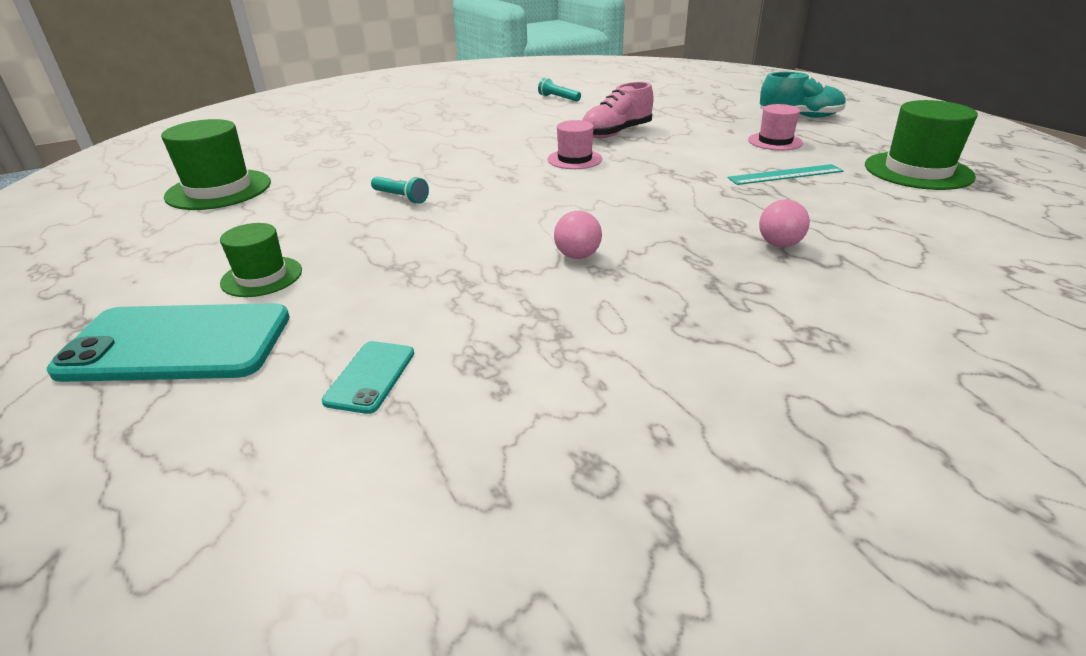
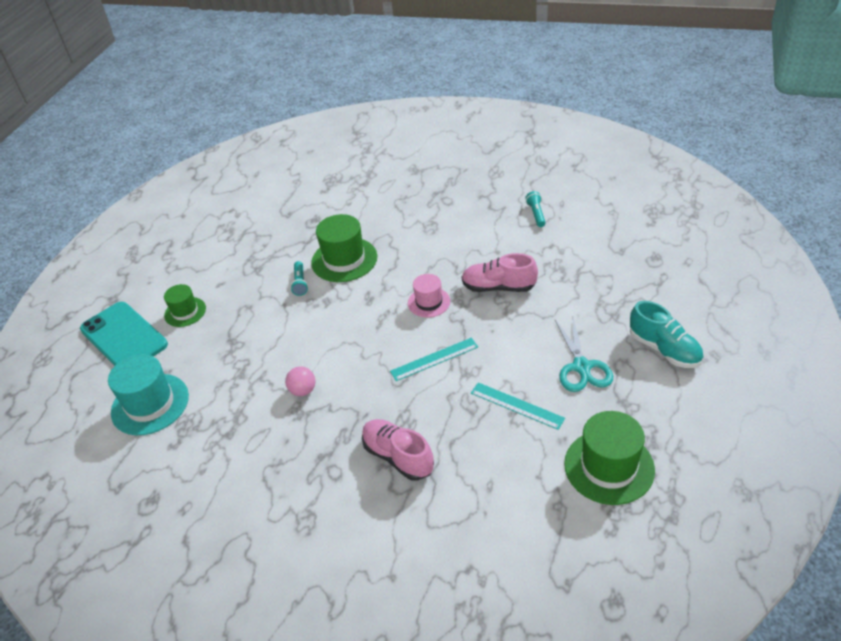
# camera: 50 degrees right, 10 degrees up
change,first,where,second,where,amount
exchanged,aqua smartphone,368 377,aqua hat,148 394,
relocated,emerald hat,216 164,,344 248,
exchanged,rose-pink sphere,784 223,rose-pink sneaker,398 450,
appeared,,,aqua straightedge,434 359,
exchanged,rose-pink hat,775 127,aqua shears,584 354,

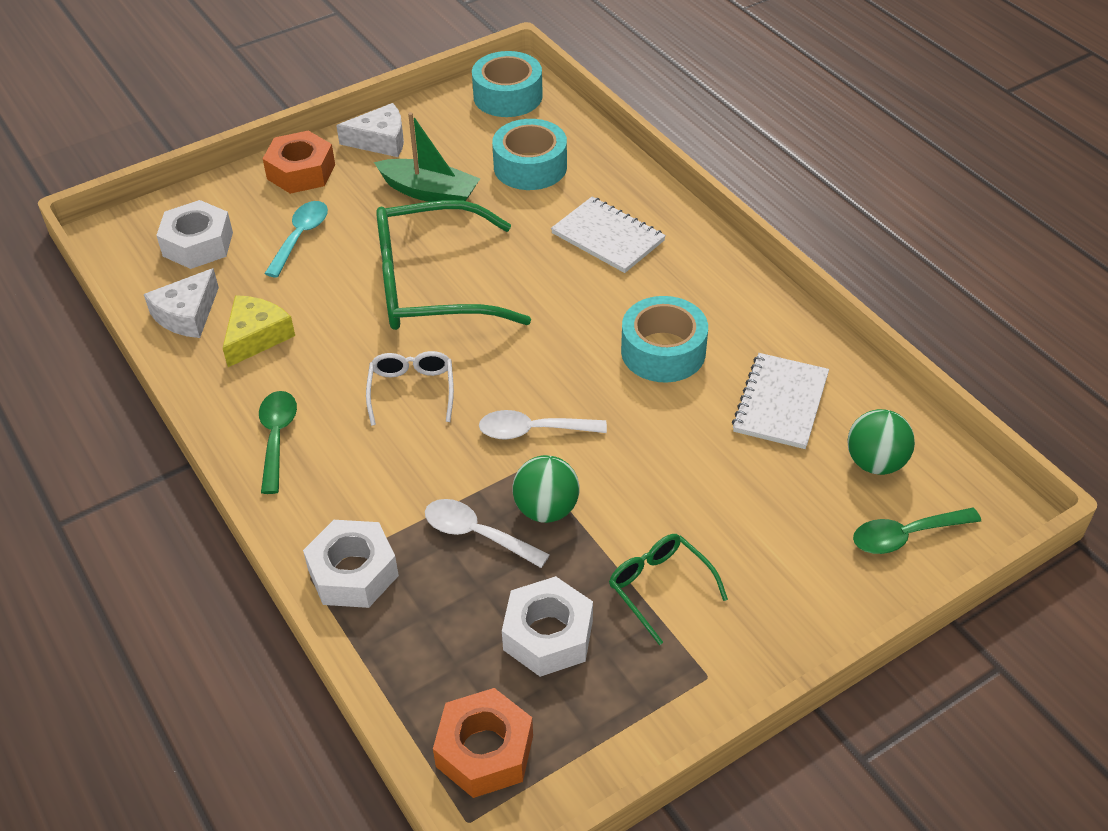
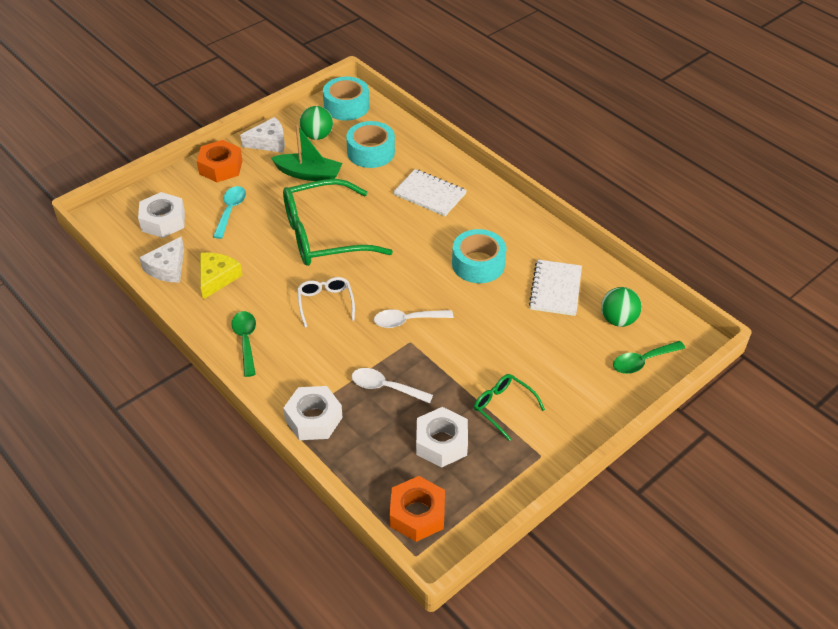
# camera: 10 degrees left, 0 degrees up
change,first,where,second,where,amount
relocated,emerald sphere,546 489,,316 123,

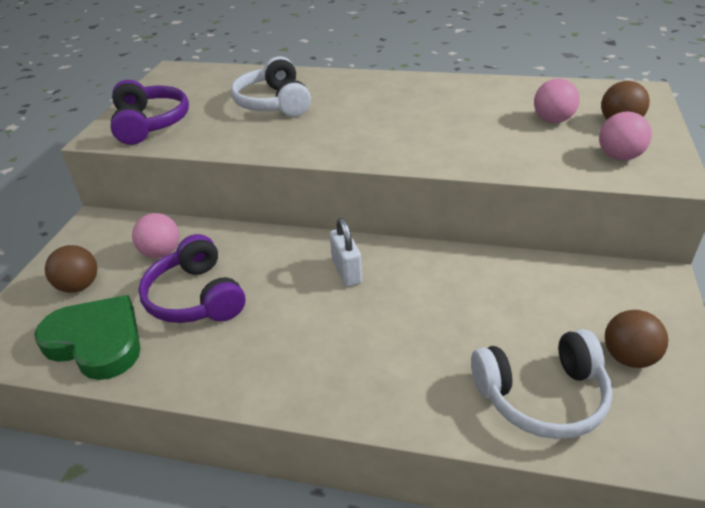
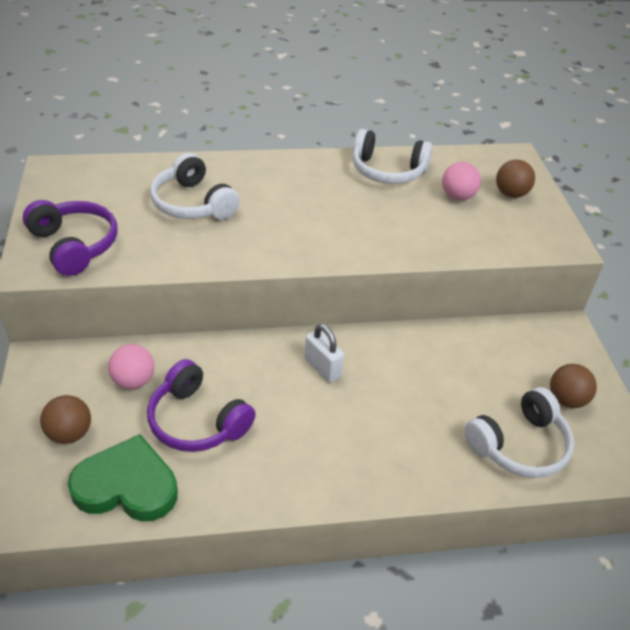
# camera: 25 degrees left, 5 degrees up
change,first,where,second,where,amount
appeared,,,white over-ear headphones,393 156,
missing,rose-pink sphere,625 136,,,

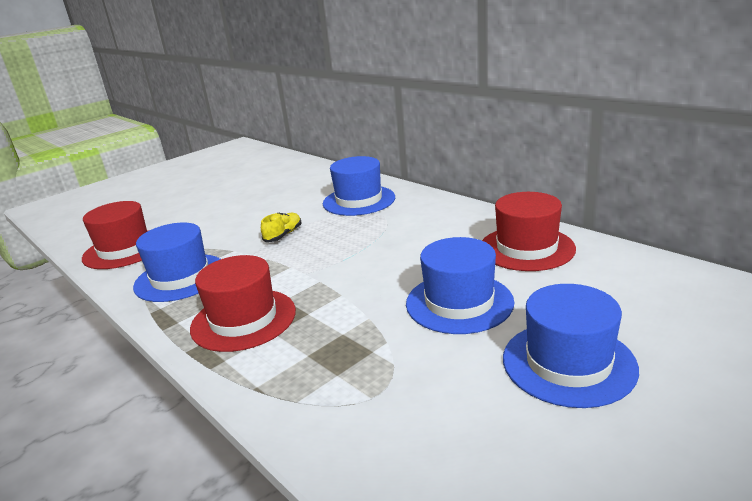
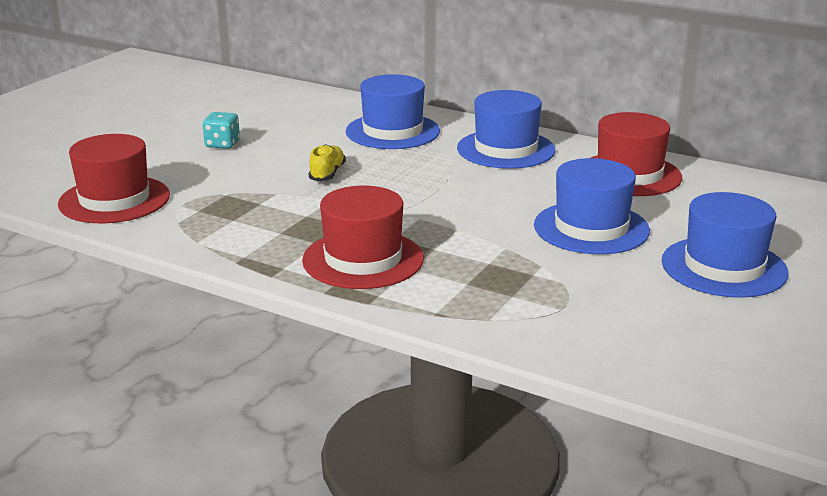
# camera: 20 degrees left, 0 degrees up
change,first,where,second,where,amount
appeared,,,aqua game die,221 130,
relocated,cobalt hat,177 262,,506 129,

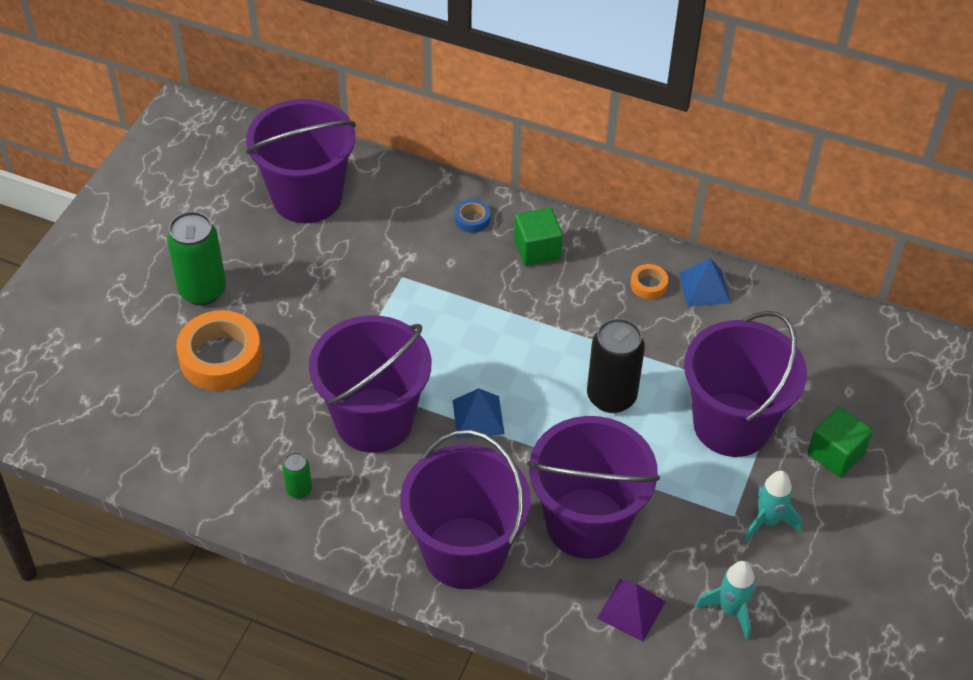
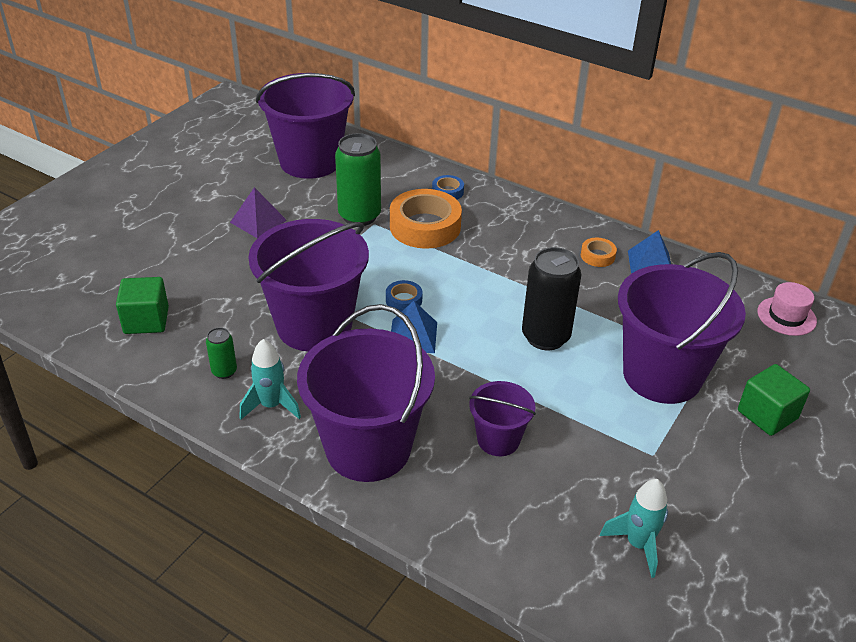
# camera: 10 degrees right, 10 degrees down
change,first,where,second,where,amount
relocated,emerald cube,538 236,,142 305,
relocated,royal purple solid pyramid,631 610,,258 212,
relocated,aqua spaceship,773 506,,270 379,
relocated,emerald soda can,196 258,,358 179,
appeared,,,cobalt sticky tape,404 296,
relocated,orange sticky tape,219 350,,426 219,
size,royal purple bucket,593 487,,502 418,x0.50
appeared,,,rose-pink hat,787 309,

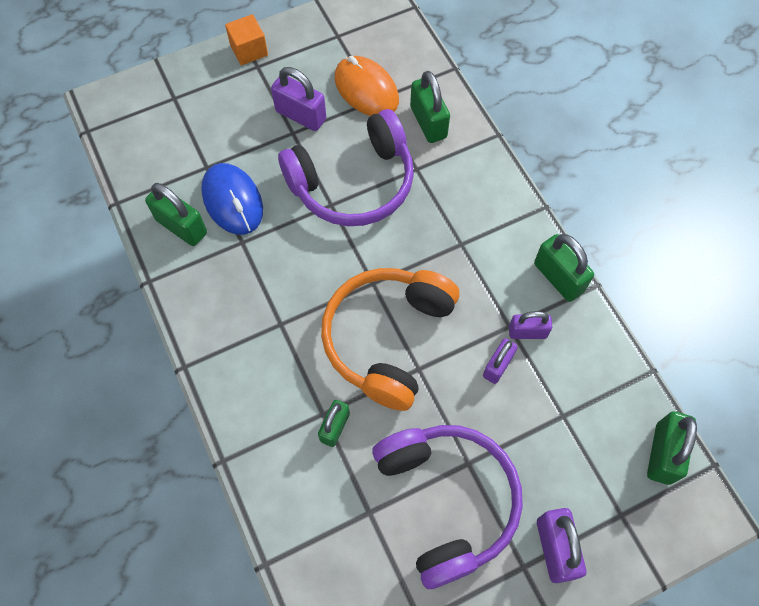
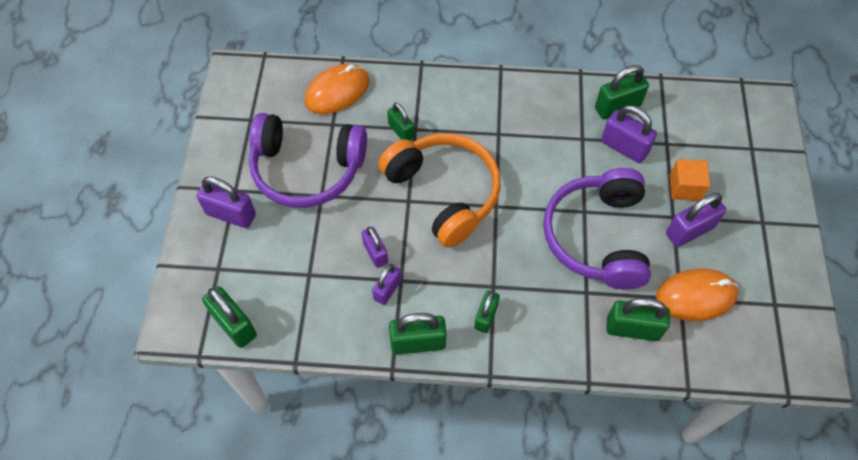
# camera: 120 degrees right, 5 degrees down
change,first,where,second,where,amount
appeared,,,orange computer mouse,337 89,
appeared,,,emerald lock,487 311,
exchanged,cobalt computer mouse,232 199,royal purple lock,629 134,
relocated,orange cube,246 39,,690 180,

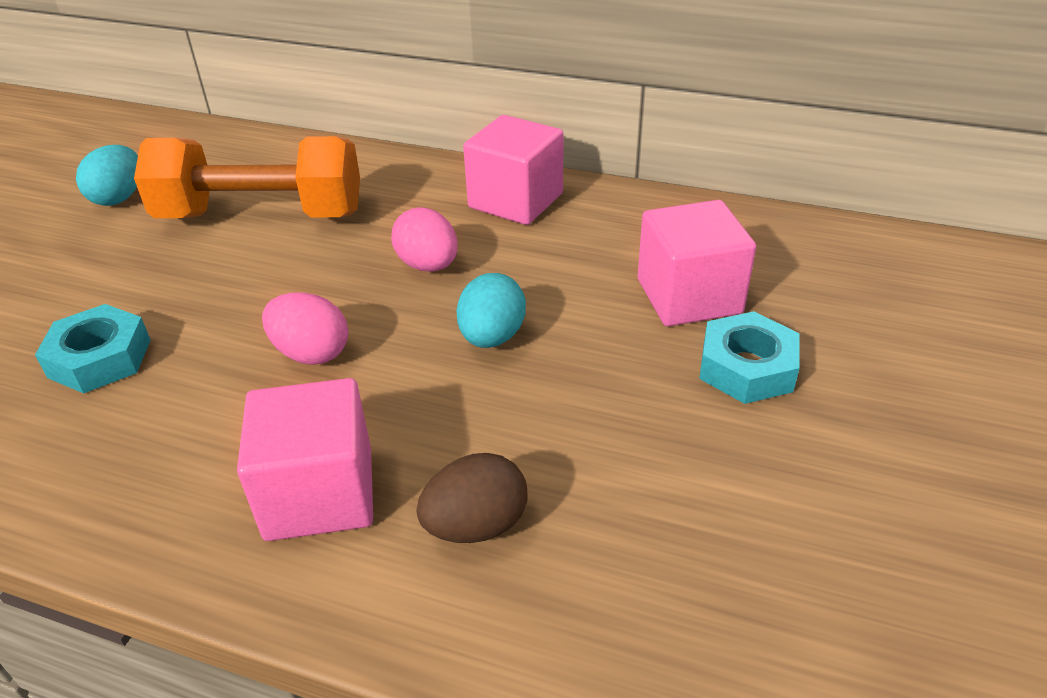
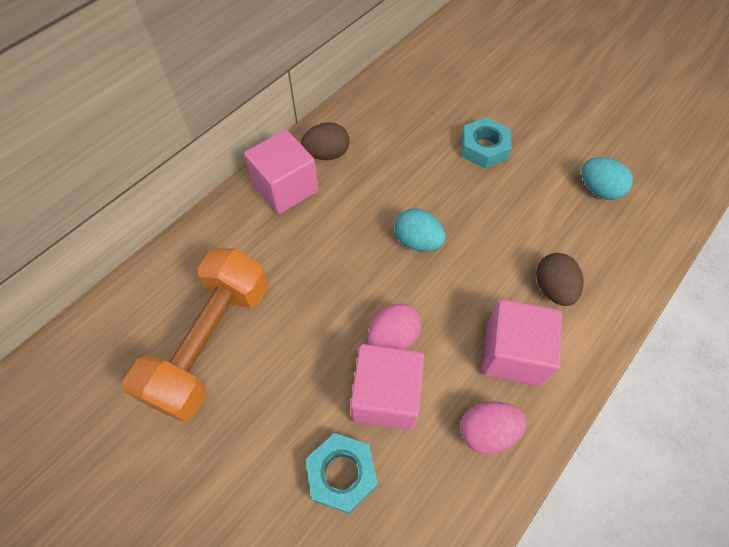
# camera: 70 degrees left, 20 degrees up
change,first,where,second,where,amount
appeared,,,dark brown egg shape,325 141,
relocated,rose-pink cube,697 263,,387 387,
relocated,rose-pink egg shape,424 239,,493 427,
relocated,aqua egg shape,107 175,,607 178,

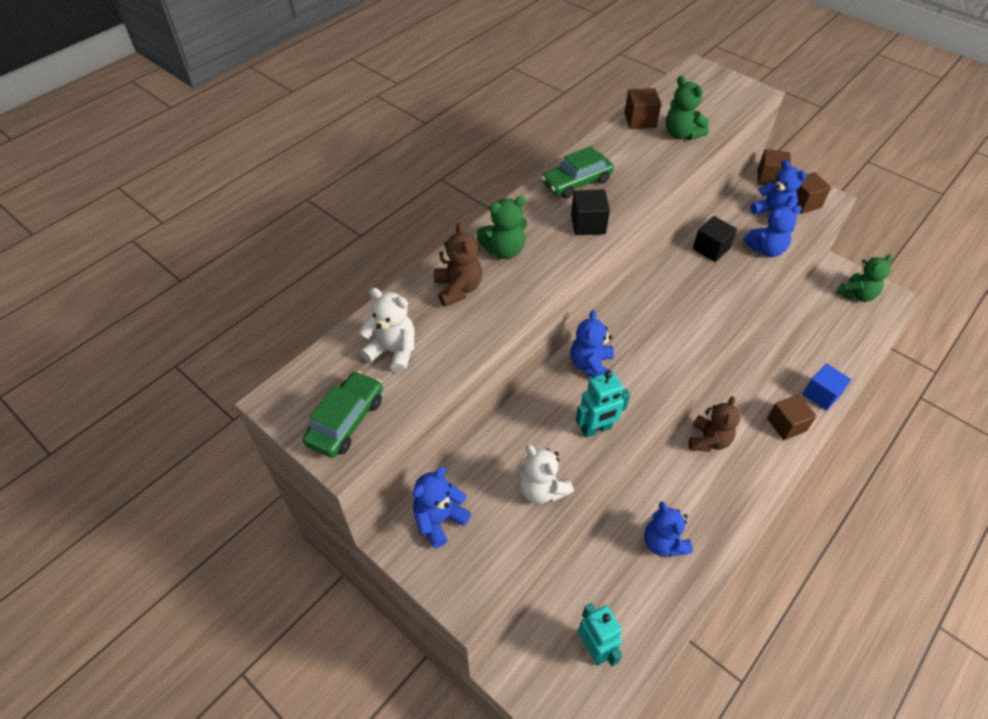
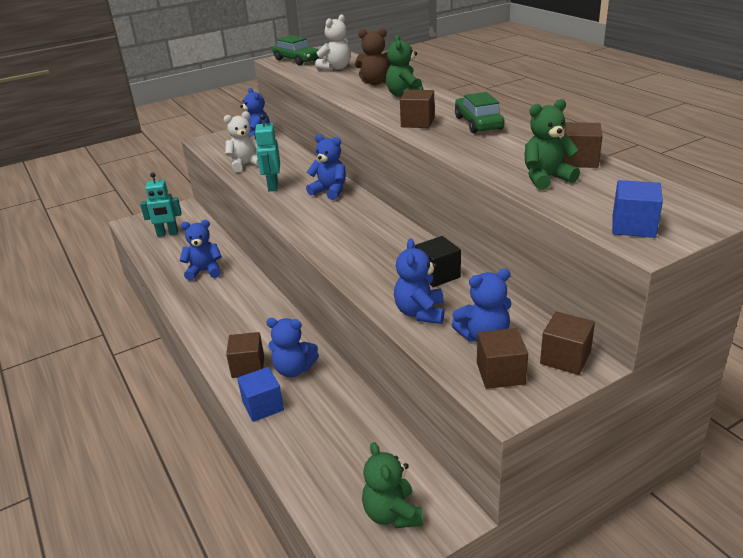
# camera: 110 degrees right, 20 degrees down
change,first,where,second,where,amount
appeared,,,cobalt teddy,292 347,
colour,jet-black cube,590 212,dark brown cube,417 109,
appeared,,,cobalt cube,637 209,
missing,dark brown teddy,714 424,,,

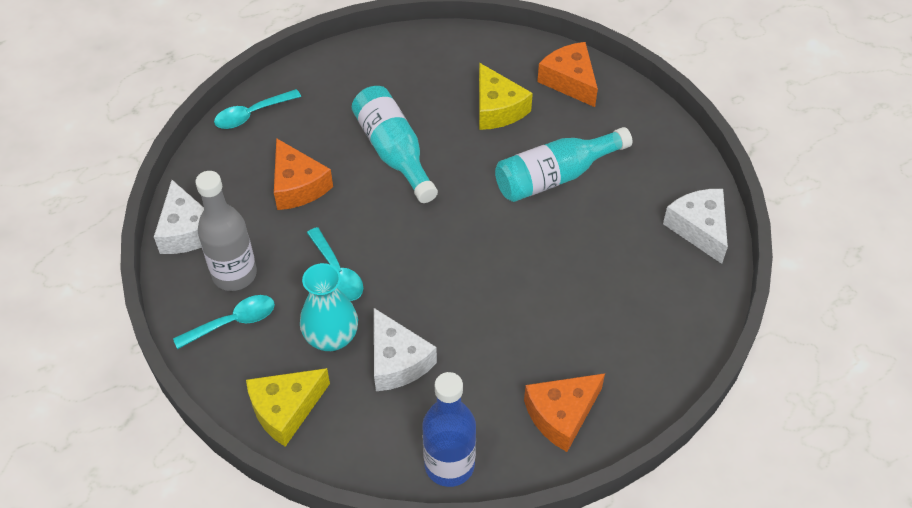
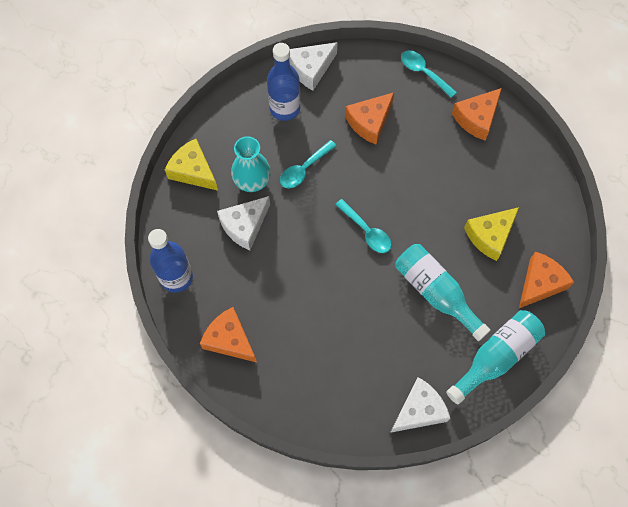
# camera: 75 degrees right, 15 degrees up
change,first,where,second,where,amount
colour,gray flask,226 231,cobalt flask,283 82,
relocated,aqua tablespoon,224 322,,363 226,
relocated,aqua flask,395 144,,495 357,
appeared,,,orange cheese wedge,477 114,

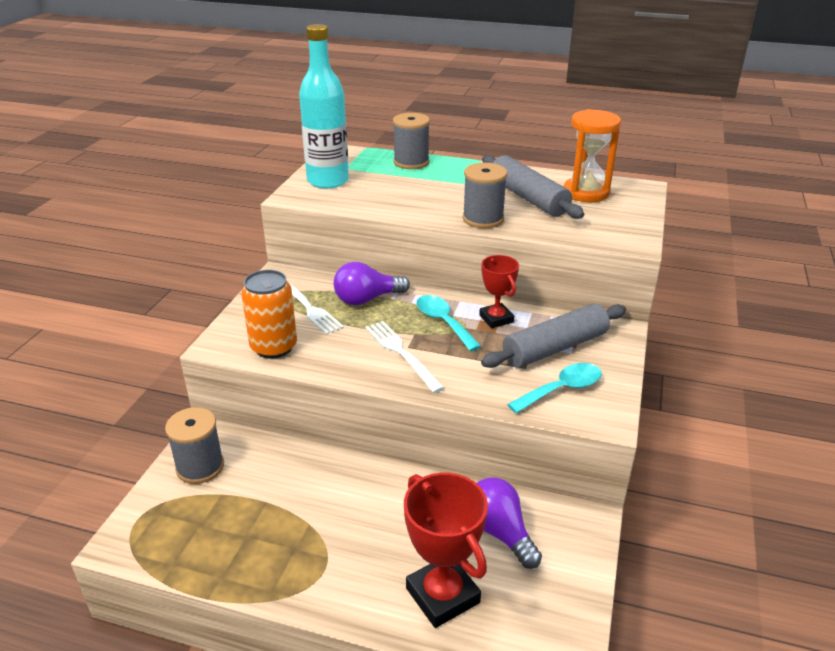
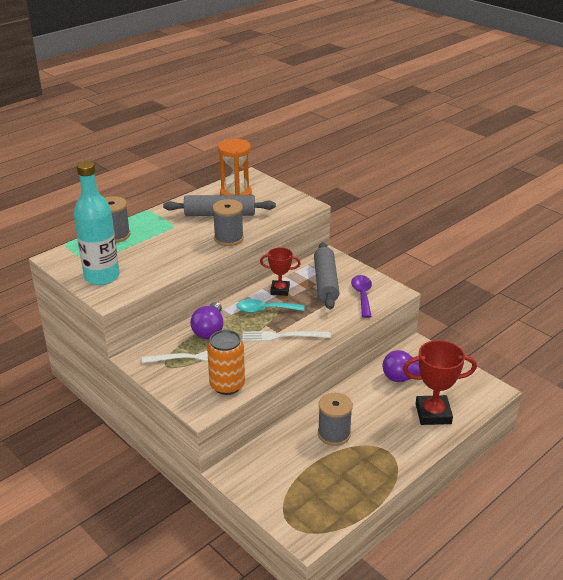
# camera: 60 degrees left, 0 degrees up
change,first,where,second,where,amount
relocated,gray spool,194 445,,335 419,
colour,aqua tablespoon,554 388,royal purple tablespoon,361 296,

